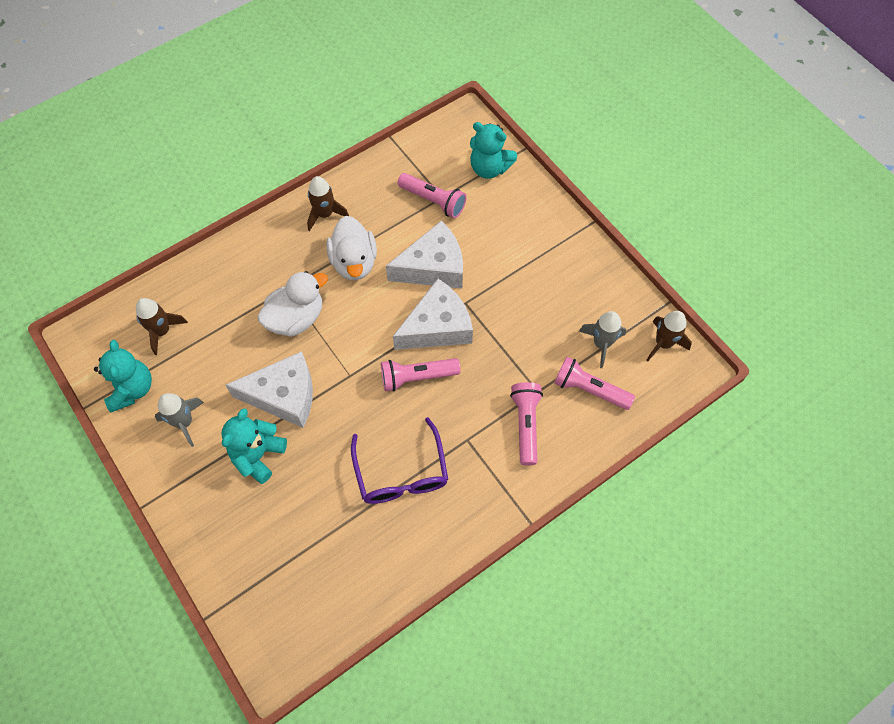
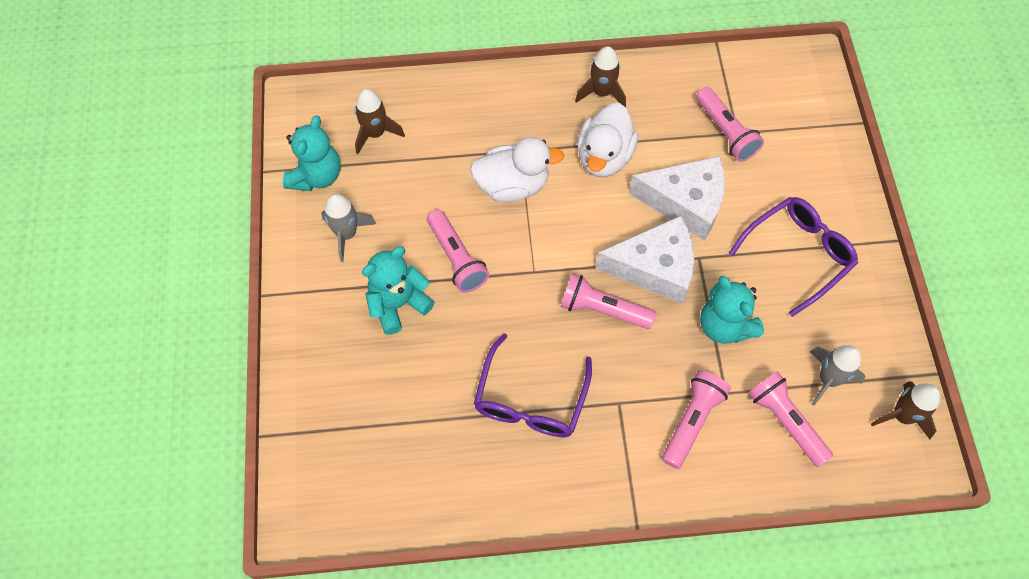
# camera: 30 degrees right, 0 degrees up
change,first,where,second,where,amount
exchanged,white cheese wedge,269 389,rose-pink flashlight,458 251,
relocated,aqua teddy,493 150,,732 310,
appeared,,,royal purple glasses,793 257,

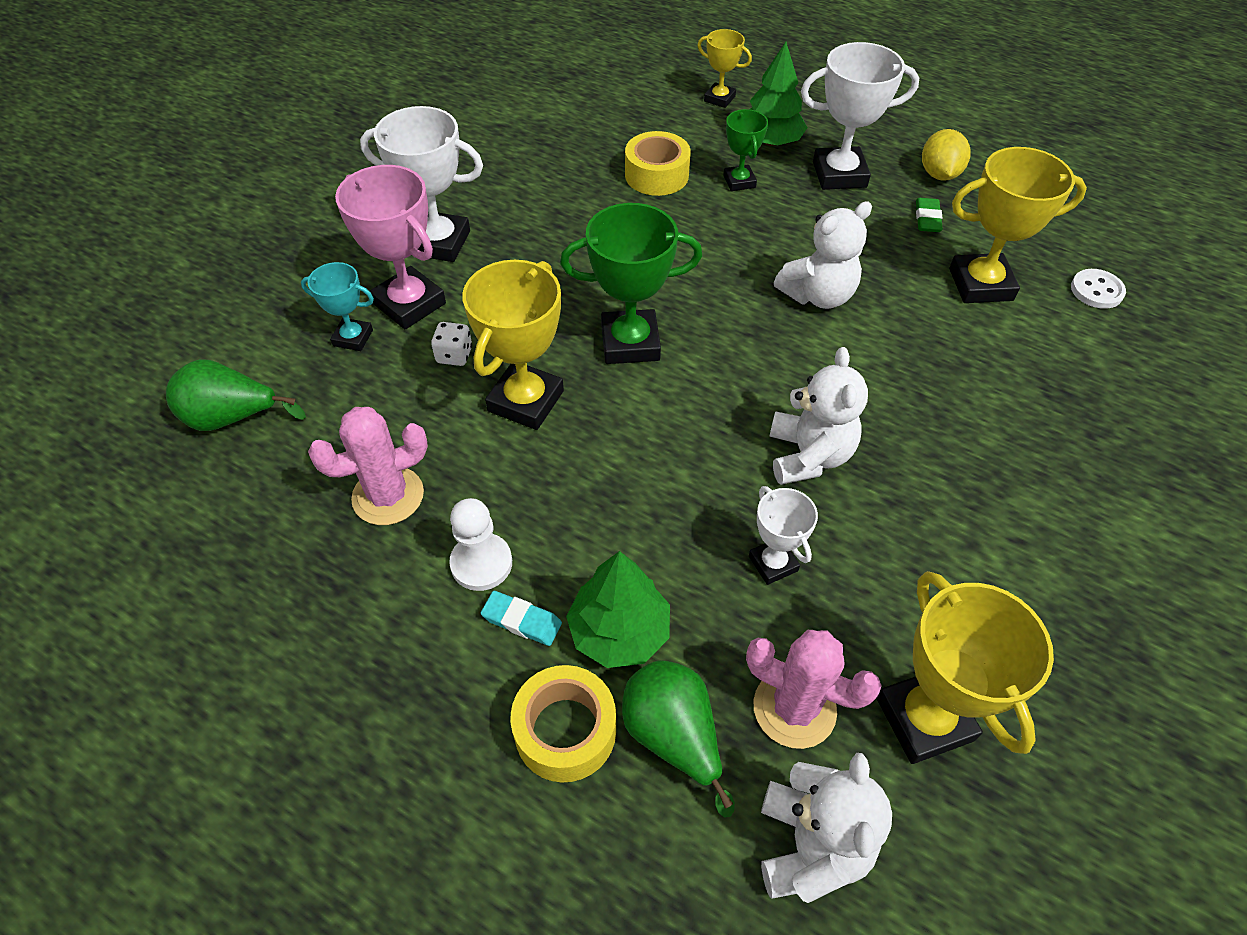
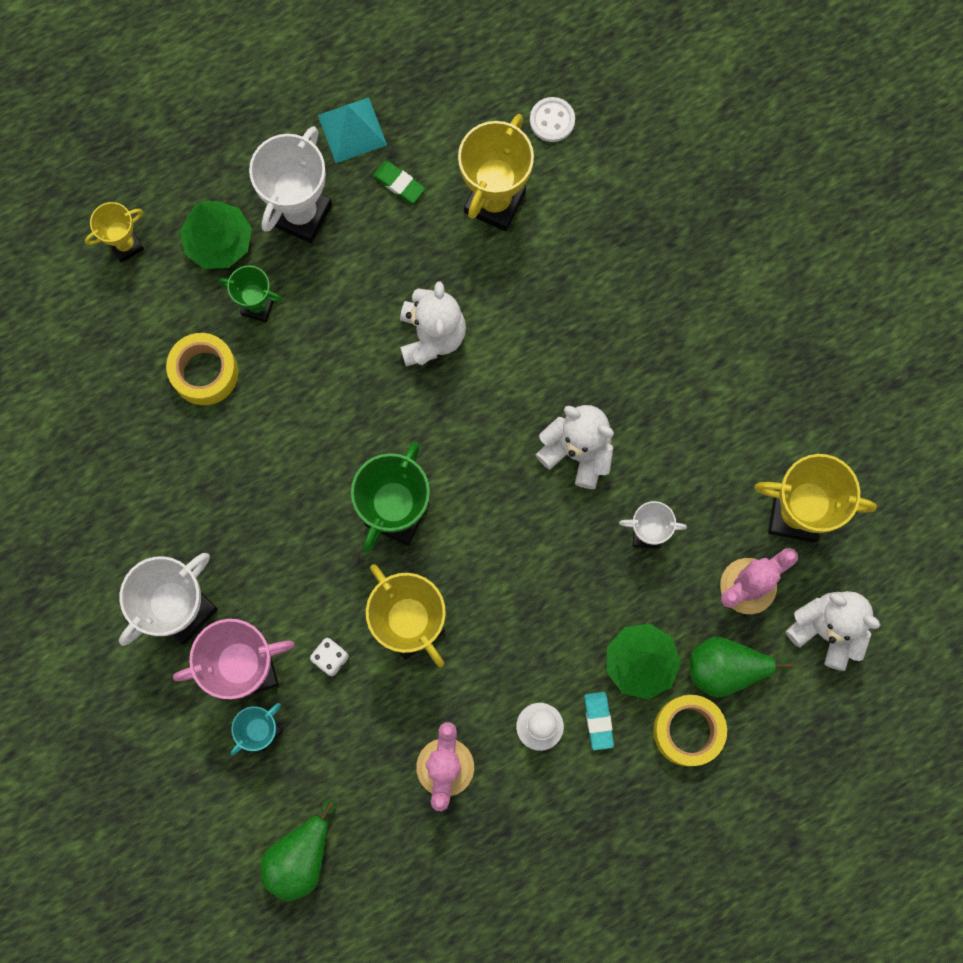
# camera: 60 degrees left, 25 degrees up
change,first,where,second,where,amount
exchanged,yellow lemon,946 155,aqua solid pyramid,352 130,
spun,aqua gum eraser,521 618,,599 721,60 degrees counterclockwise

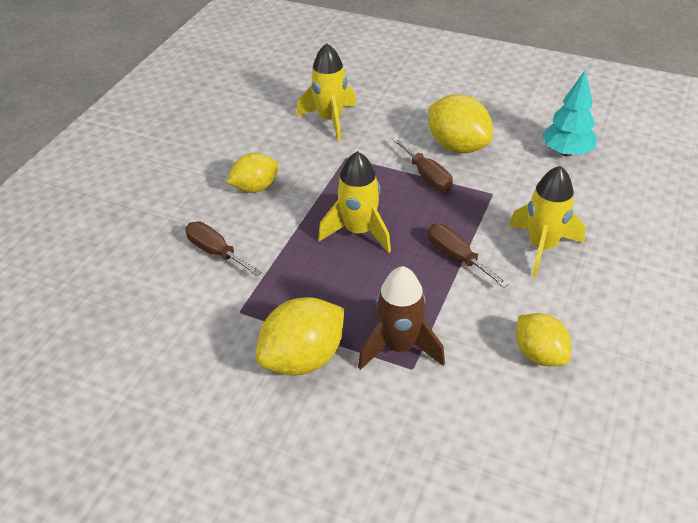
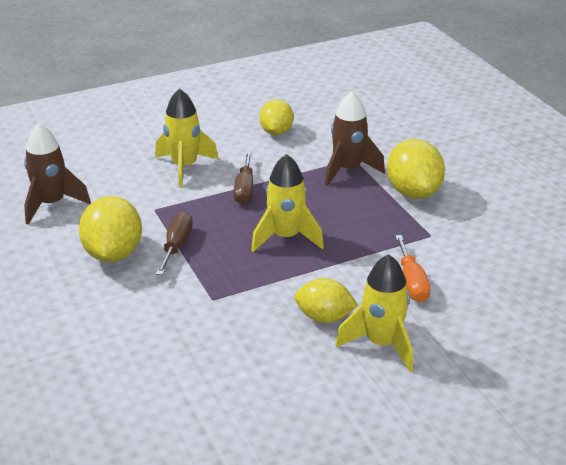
# camera: 140 degrees left, 10 degrees down
change,first,where,second,where,amount
exchanged,aqua toy tree,569 113,dark brown spaceship,57 174,
relocated,yellow spaceship,326 92,,374 313,
spun,yellow lemon,300 336,,416 169,75 degrees clockwise
colour,dark brown hand screwdriver,223 248,orange hand screwdriver,412 268,

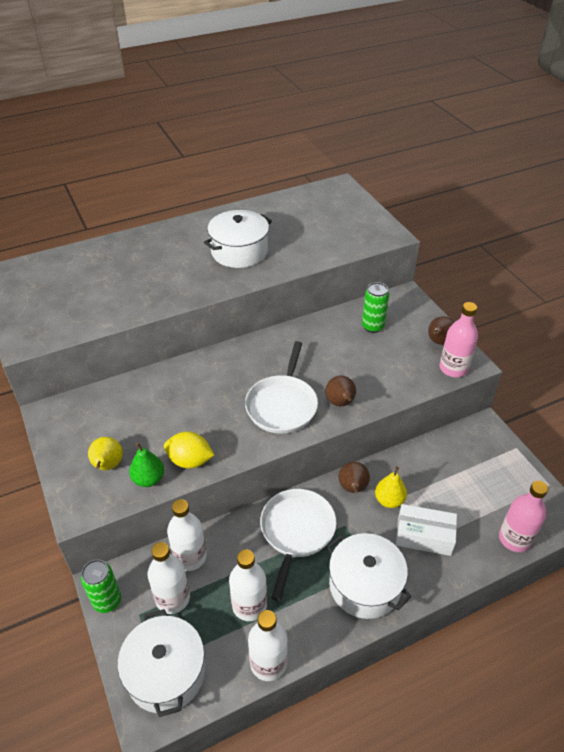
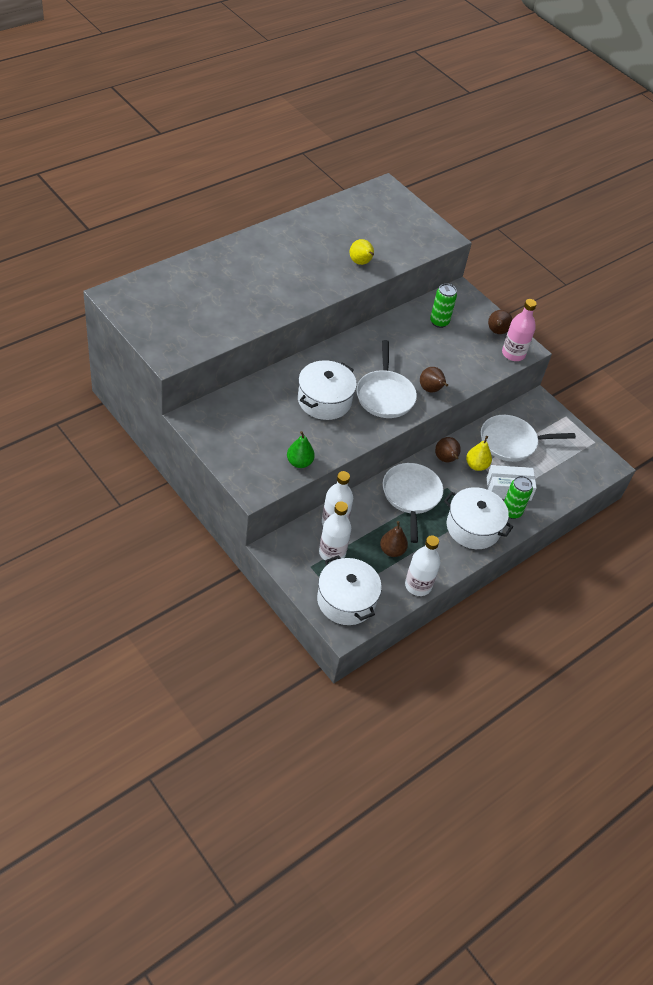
# camera: 20 degrees left, 5 degrees up
change,first,where,second,where,amount
relocated,white pot,238 239,,327 390,
relocated,yellow pear,105 453,,362 252,
exchanged,white flask,248 585,dark brown pear,394 539,
appeared,,,white frying pan,528 438,
relocated,emerald soda can,101 586,,518 497,
missing,yellow lemon,189 449,,,
missing,rose-pink flask,523 516,,,

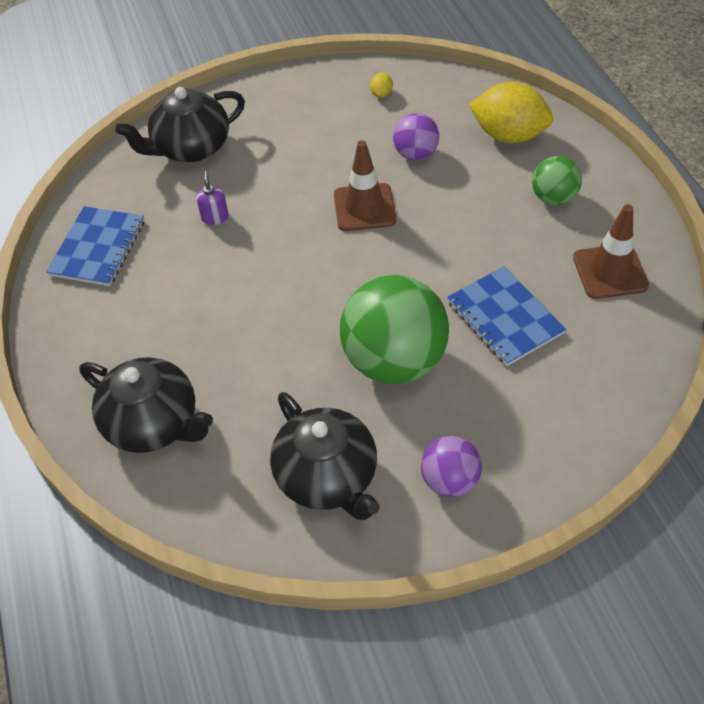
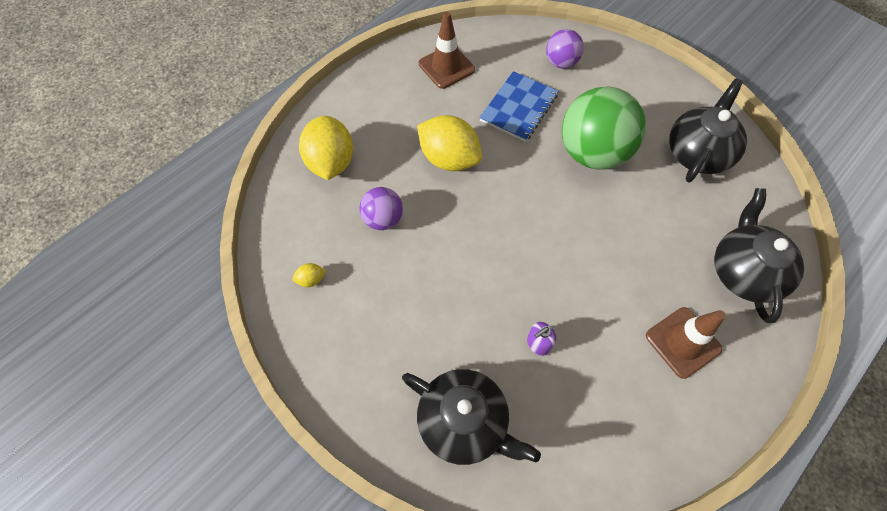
# camera: 120 degrees left, 10 degrees up
change,first,where,second,where,amount
appeared,,,yellow lemon,449 143,
relocated,royal purple sphere,451 466,,565 49,
relocated,dark brown traffic cone,365 185,,686 343,
missing,cobalt notepad,95 246,,,
missing,emerald sphere,557 180,,,

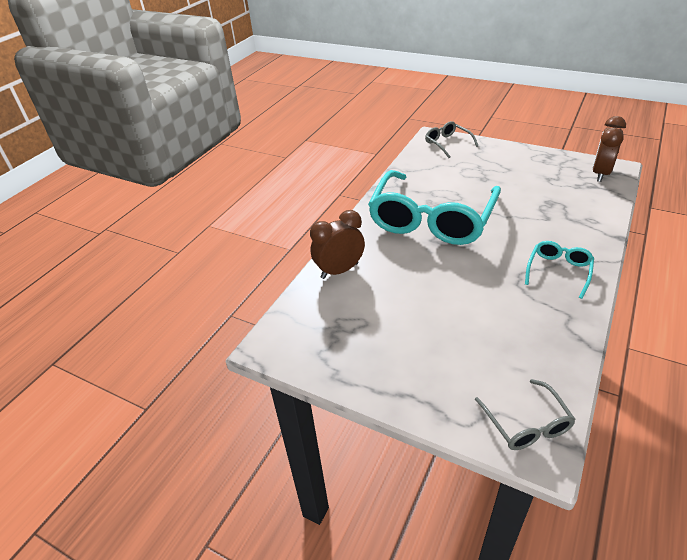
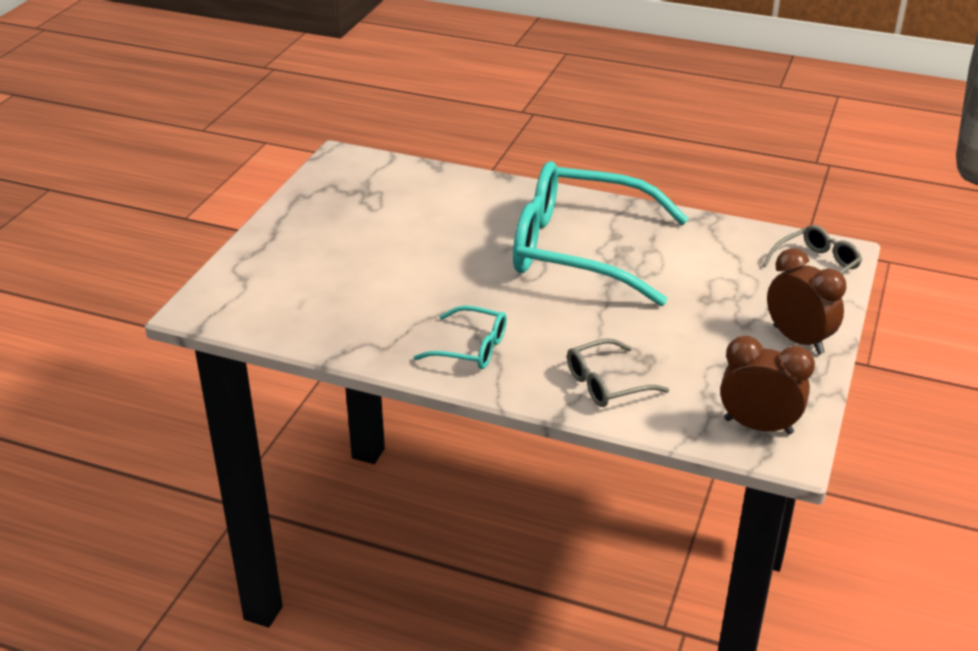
# camera: 80 degrees right, 5 degrees down
change,first,where,second,where,amount
relocated,gray glasses,525 414,,618 372,
relocated,dark brown clock,337 244,,806 301,

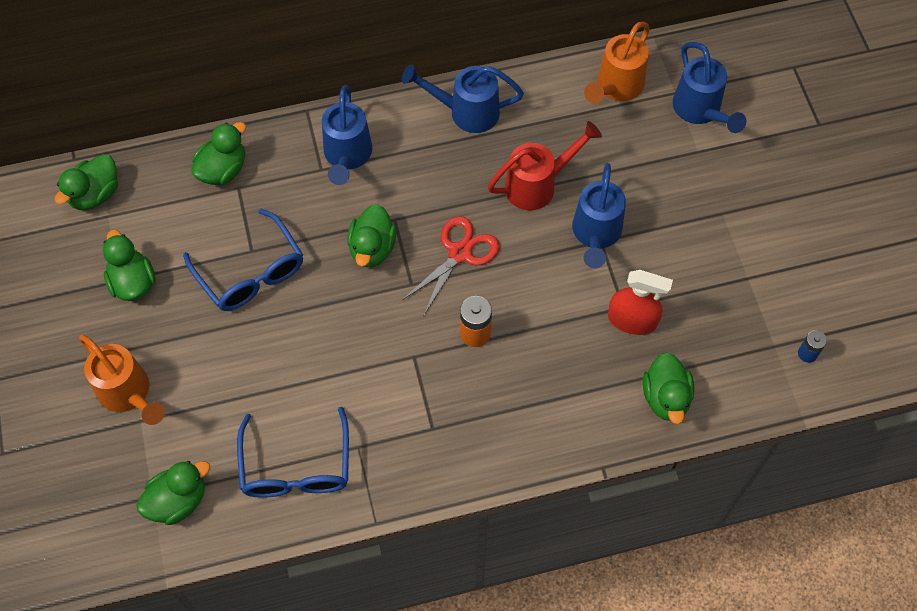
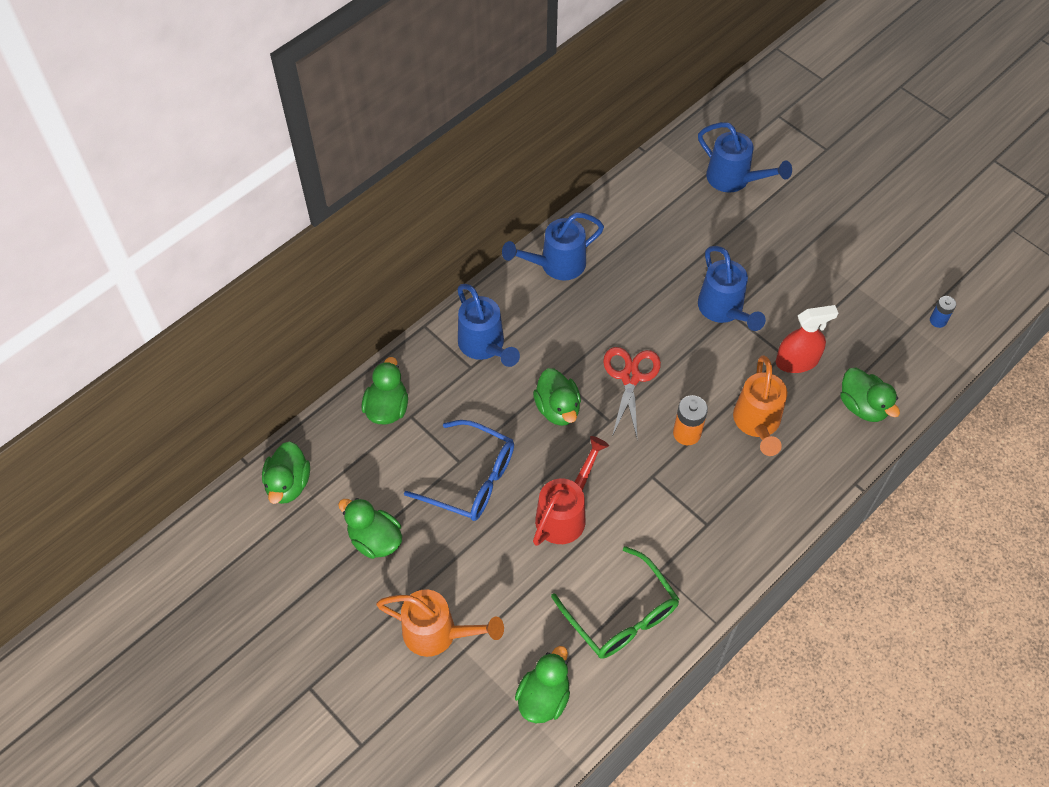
# camera: 30 degrees left, 5 degrees down
change,first,where,second,where,amount
relocated,scarlet watering pot,545 166,,571 491,
colour,cobalt glasses,293 452,emerald glasses,615 602,
relocated,orange watering pot,617 63,,760 405,

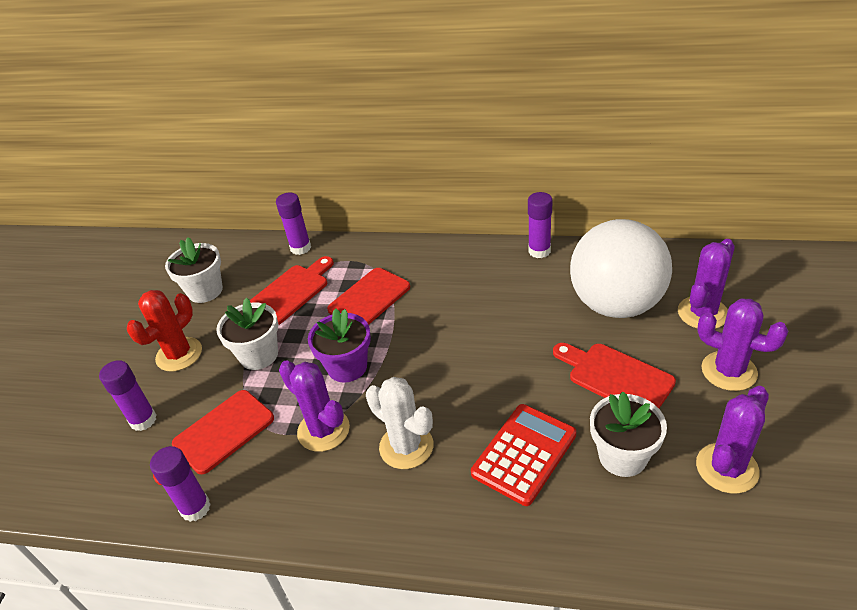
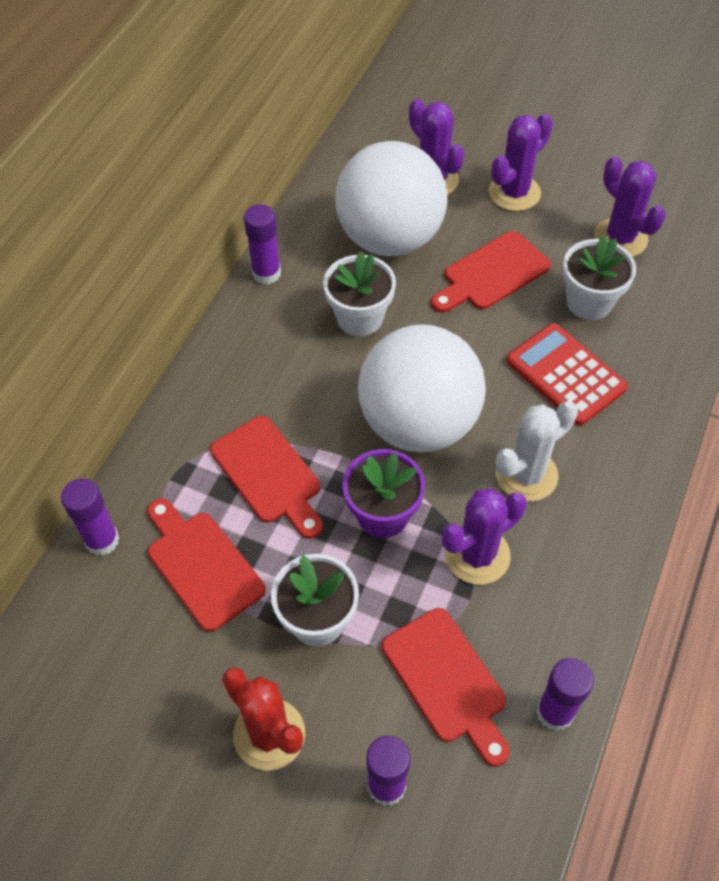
# camera: 80 degrees left, 15 degrees up
change,first,where,second,where,amount
relocated,white plant pot,194 270,,359 293,
appeared,,,white sphere,422 388,

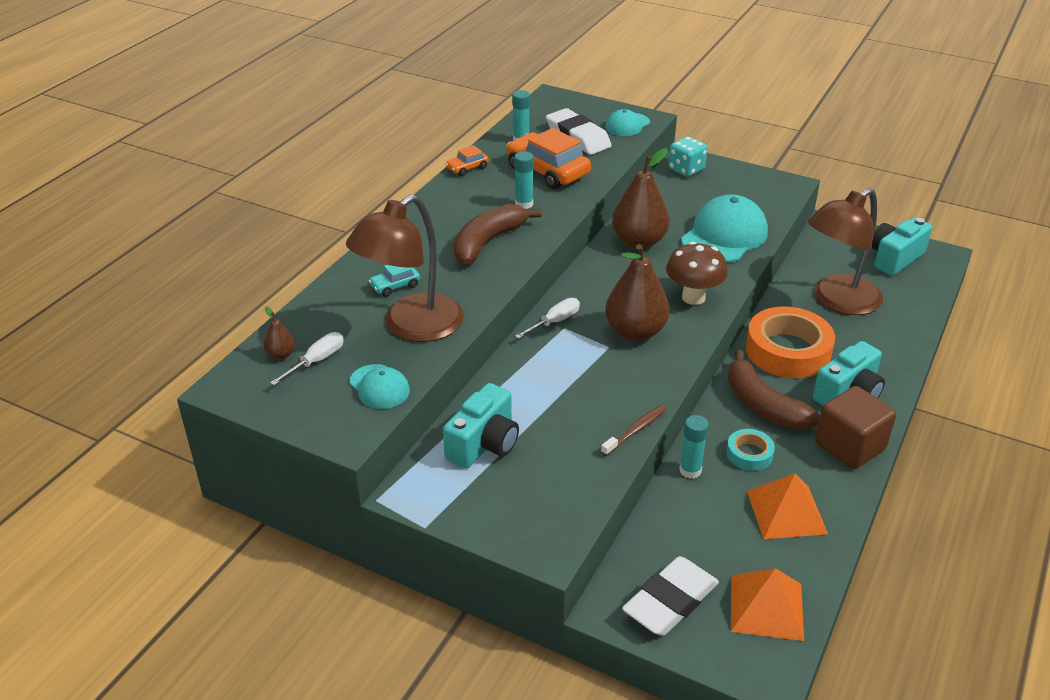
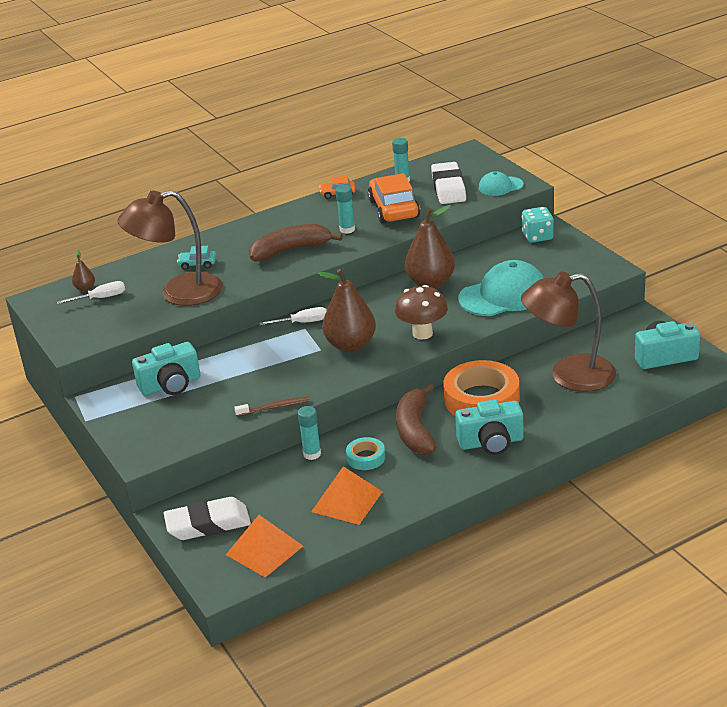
# camera: 35 degrees right, 5 degrees down
change,first,where,second,where,amount
missing,aqua peaked cap,379 386,,,
missing,dark brown cube,855 427,,,

